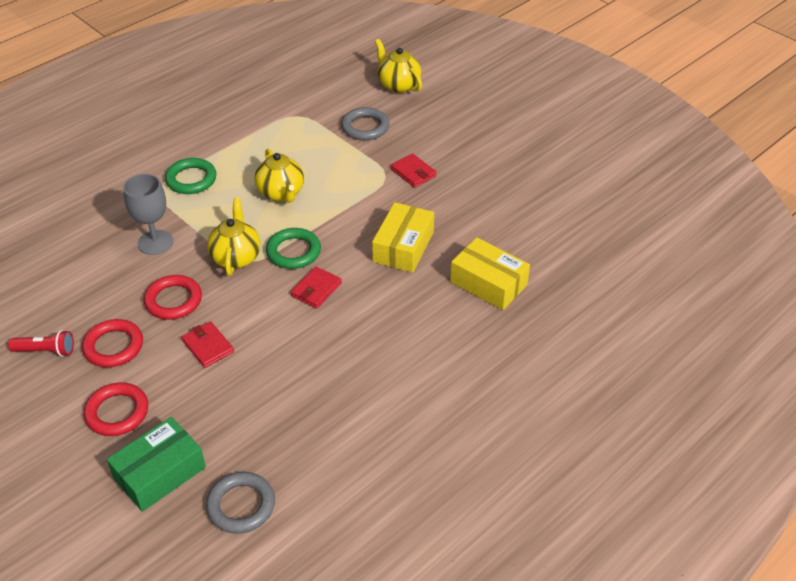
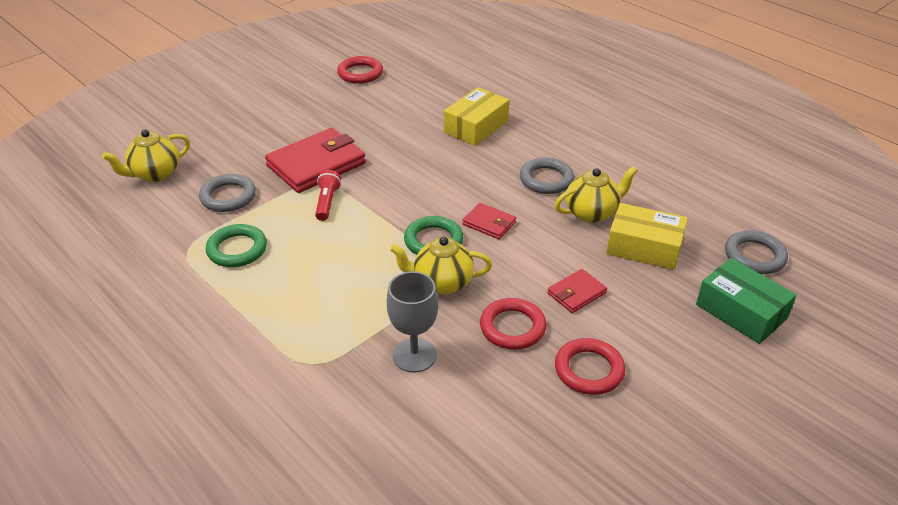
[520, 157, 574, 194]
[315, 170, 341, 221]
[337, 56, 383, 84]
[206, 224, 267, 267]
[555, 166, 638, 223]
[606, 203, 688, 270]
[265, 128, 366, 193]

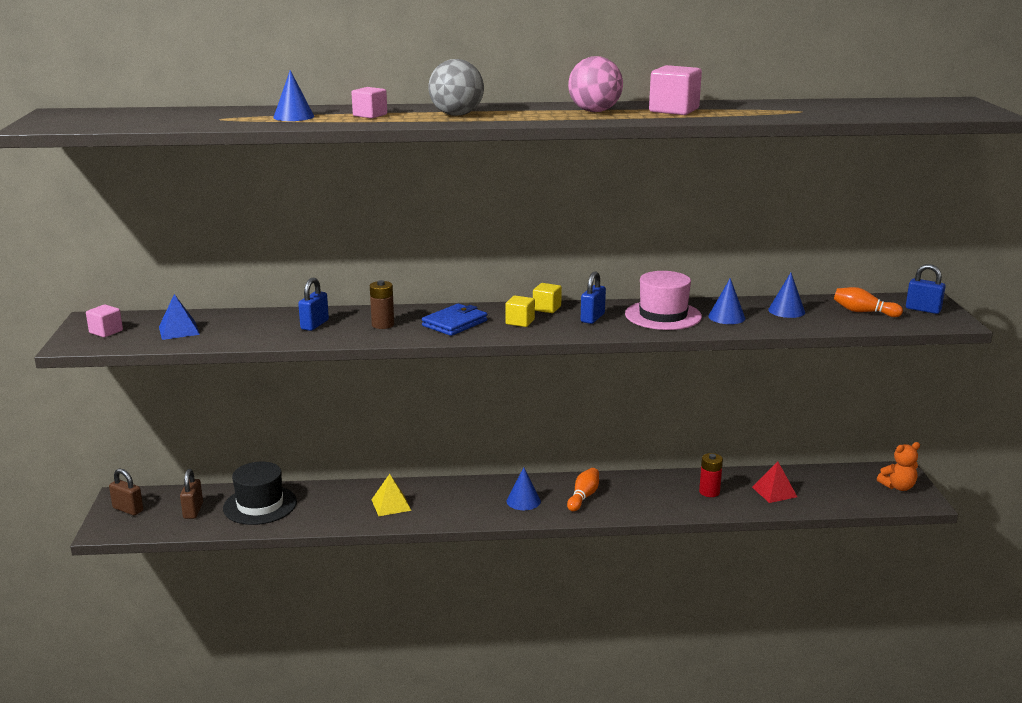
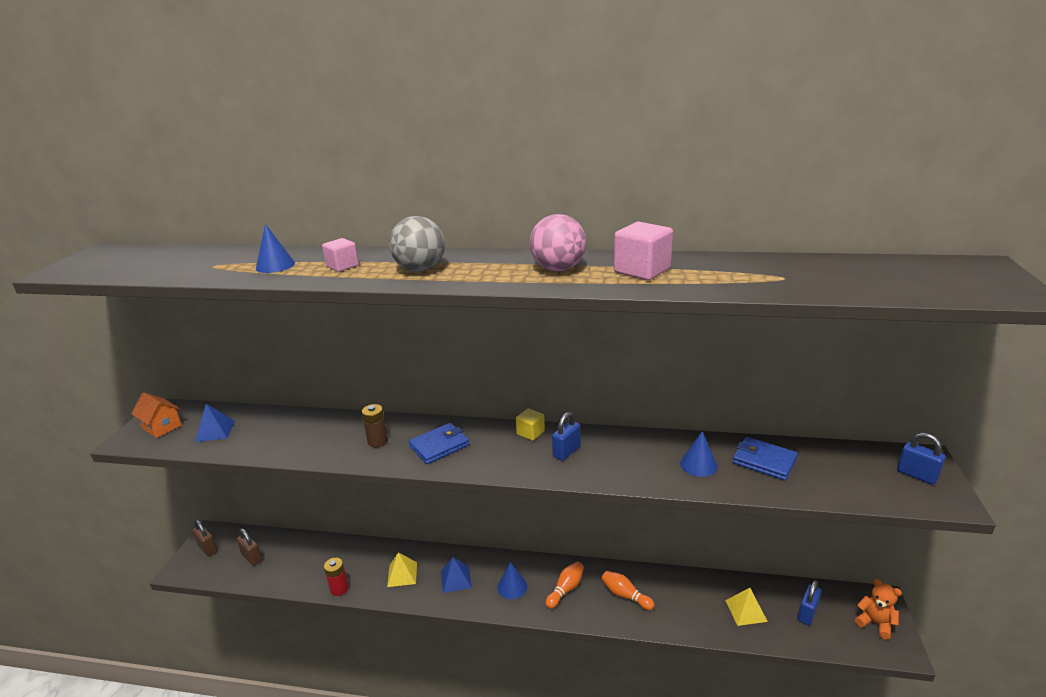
[223, 462, 297, 525] (first image)
[505, 296, 535, 327] (first image)
[625, 271, 702, 330] (first image)
[441, 557, 472, 593]
[798, 580, 821, 625]
[324, 558, 349, 596]
[602, 571, 655, 610]
[131, 392, 182, 438]
[732, 437, 798, 481]
[725, 588, 768, 626]
[236, 529, 262, 566]
[855, 579, 902, 640]

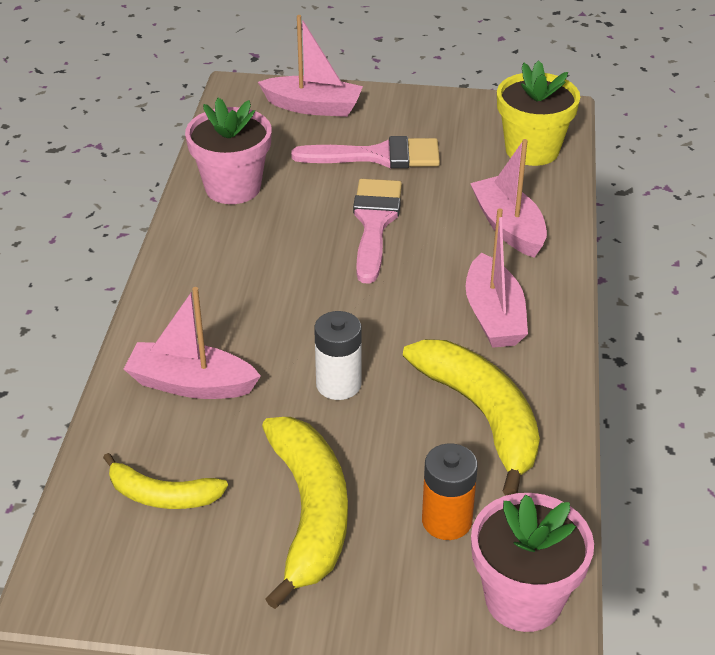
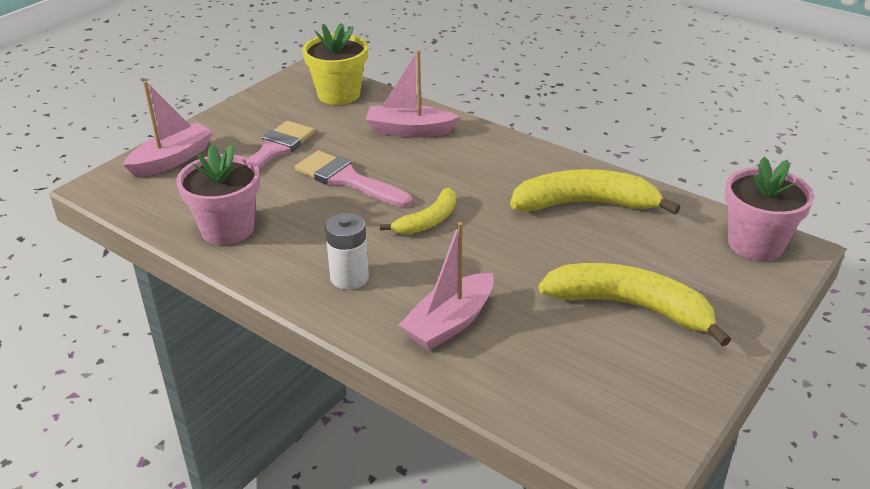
[422, 443, 478, 540] (first image)
[466, 208, 528, 348] (first image)
[380, 188, 456, 234]
[325, 213, 369, 290]

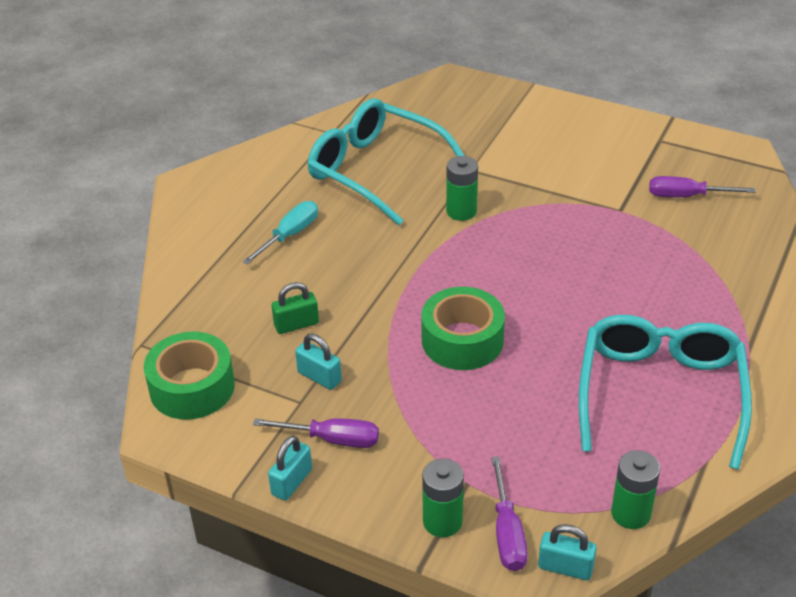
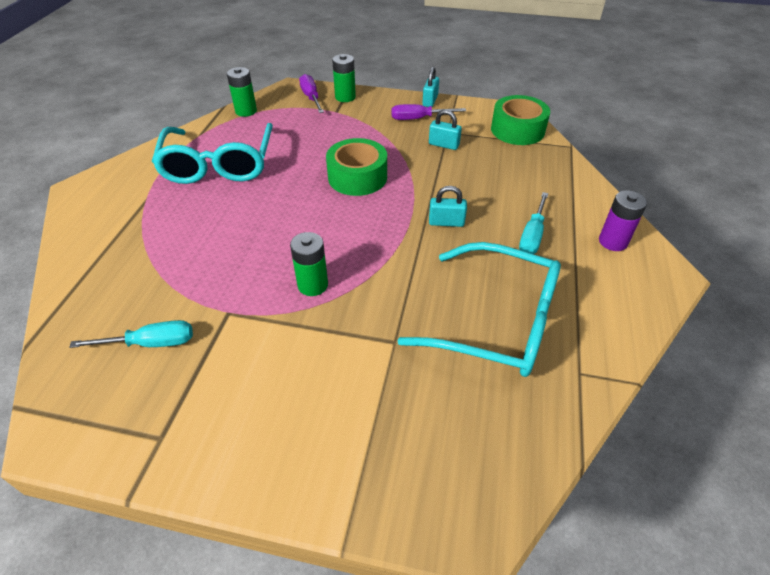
[272, 282, 319, 334] (first image)
[599, 190, 647, 251]
[290, 232, 328, 296]
[429, 186, 467, 227]
[69, 320, 193, 348]

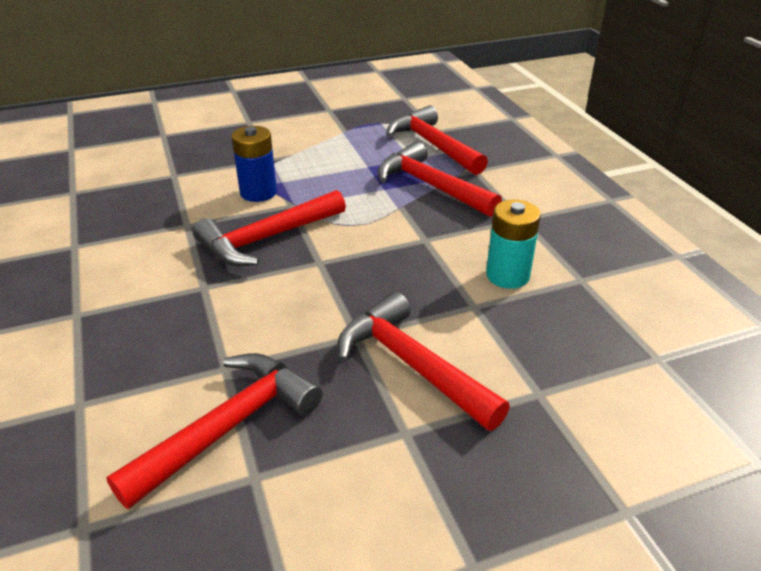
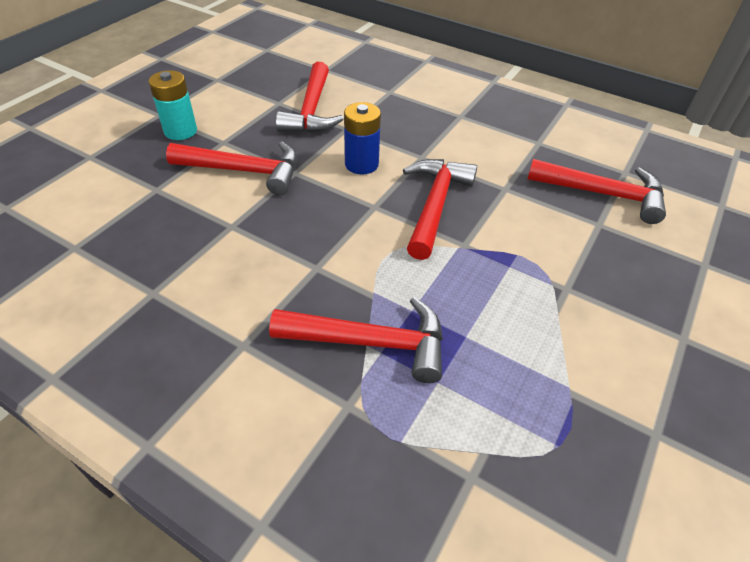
[344, 102, 381, 174]
[527, 159, 666, 224]
[148, 70, 197, 140]

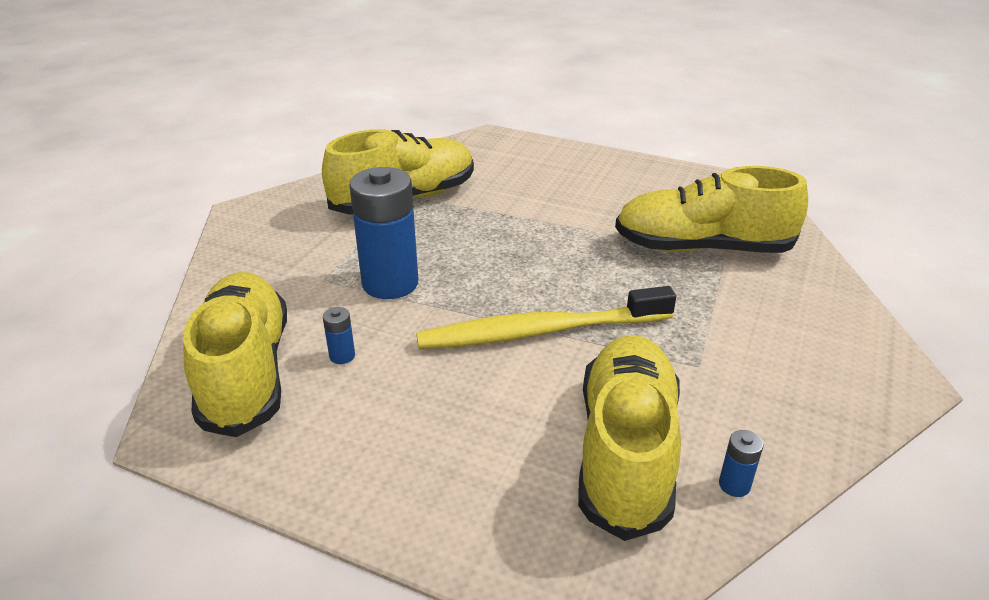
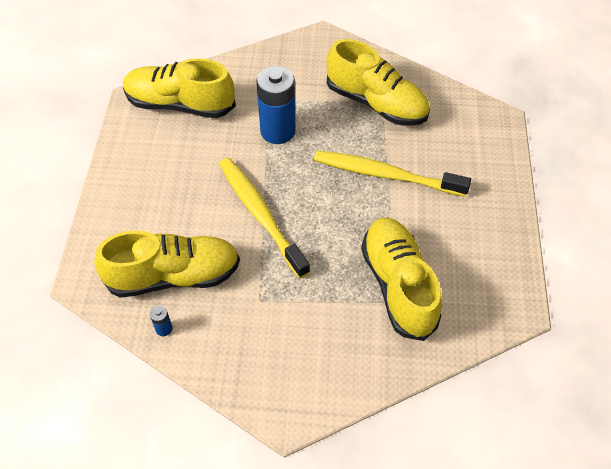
[323, 307, 355, 364] (first image)
[314, 151, 471, 197]
[123, 58, 236, 118]

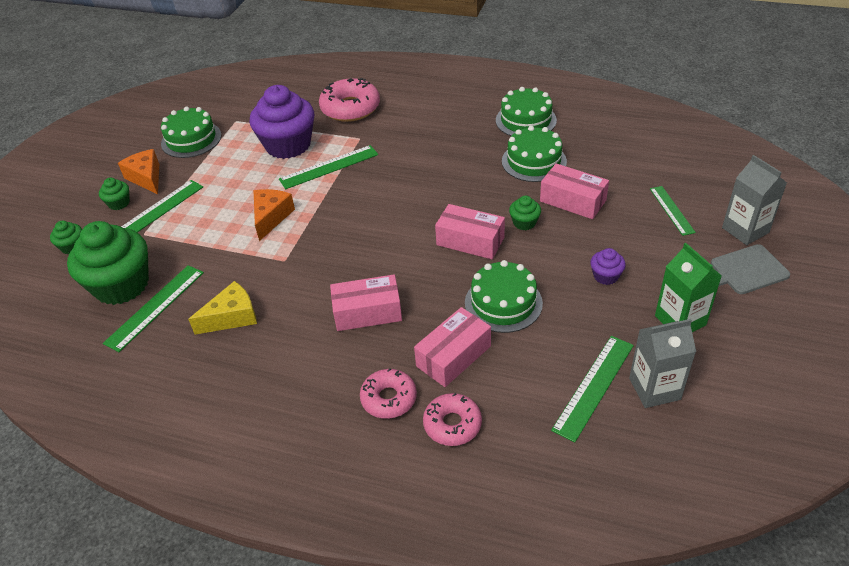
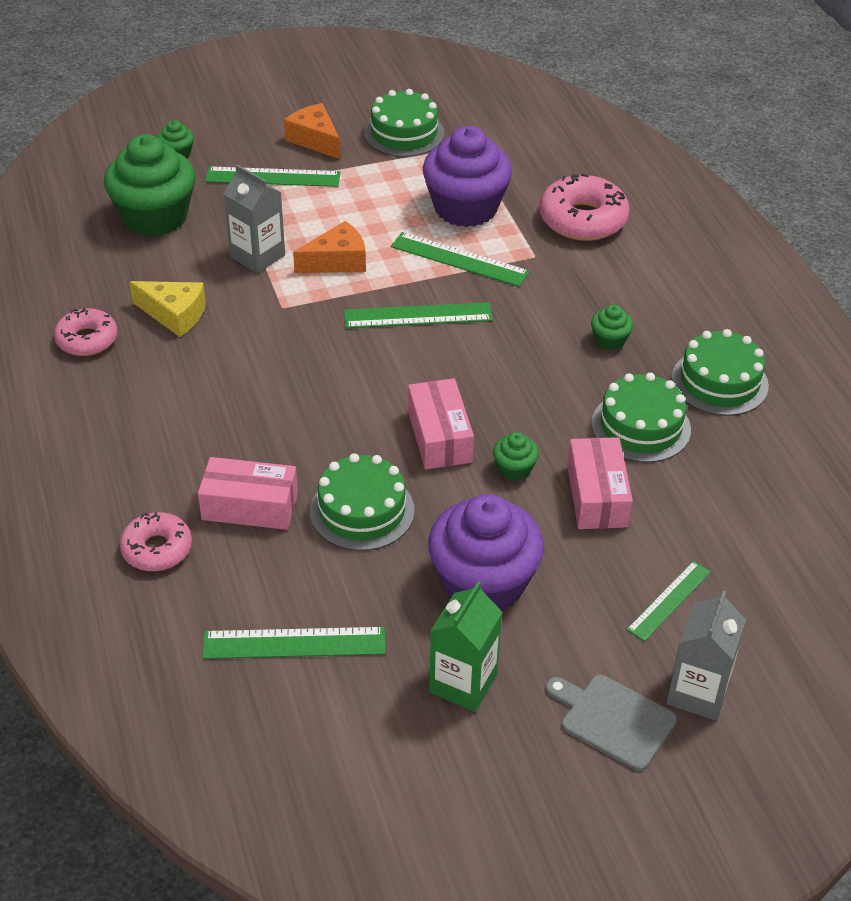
[330, 275, 402, 331] (first image)
[591, 304, 633, 350]
[344, 302, 493, 328]
[54, 307, 118, 356]
[224, 164, 285, 273]
[284, 103, 340, 159]
[428, 494, 544, 611]

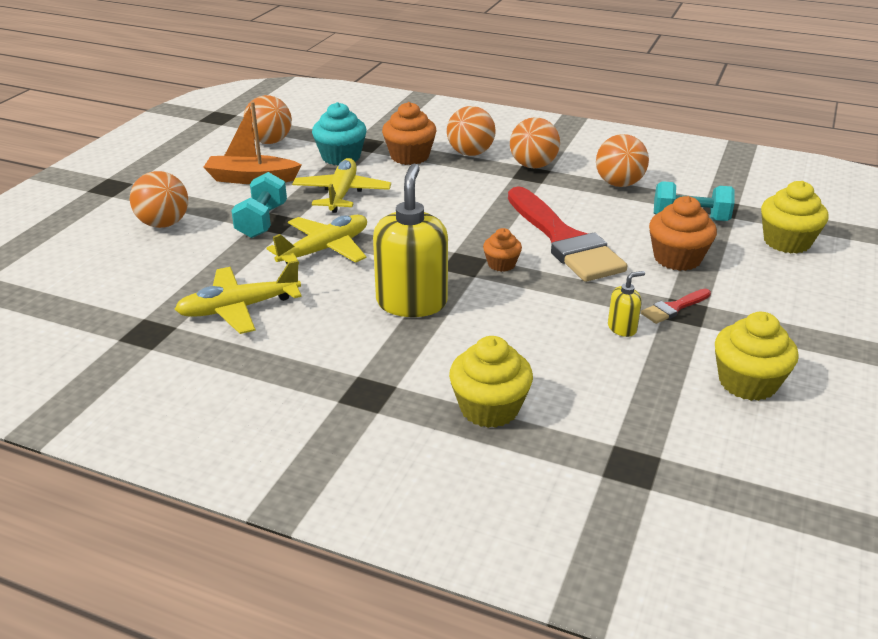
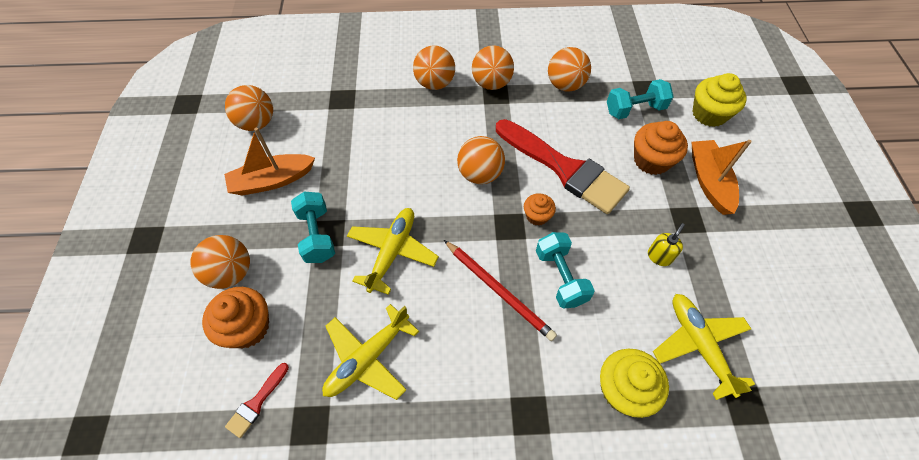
[312, 102, 367, 165] (first image)
[715, 312, 799, 401] (first image)
[457, 136, 505, 184]
[536, 232, 595, 308]
[691, 140, 752, 215]
[653, 294, 755, 400]
[202, 287, 269, 348]
[225, 363, 289, 438]
[444, 240, 557, 341]

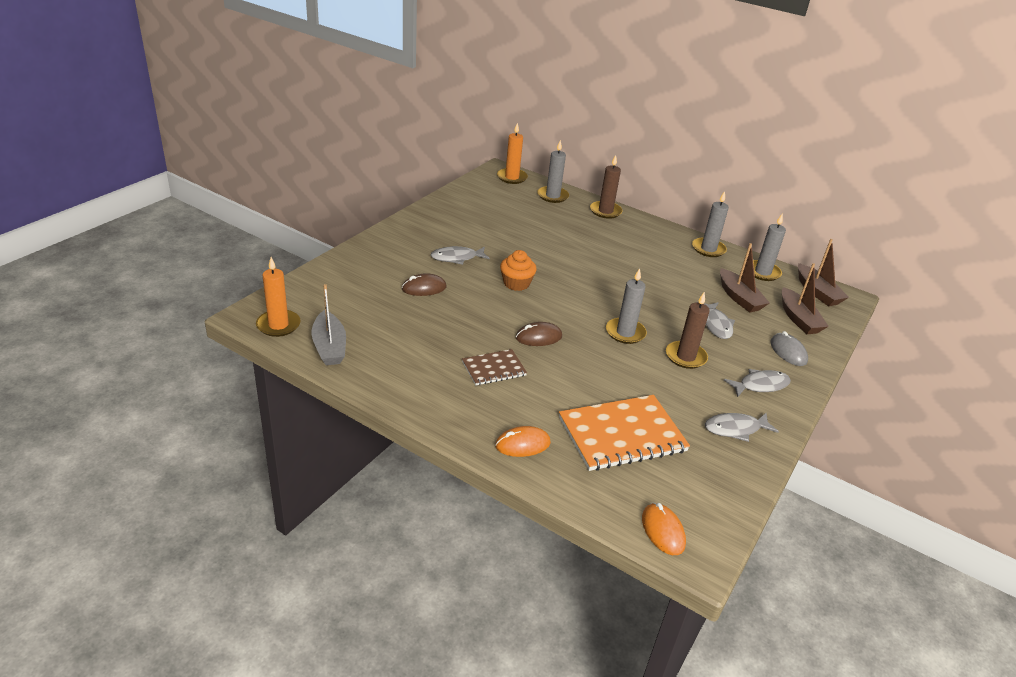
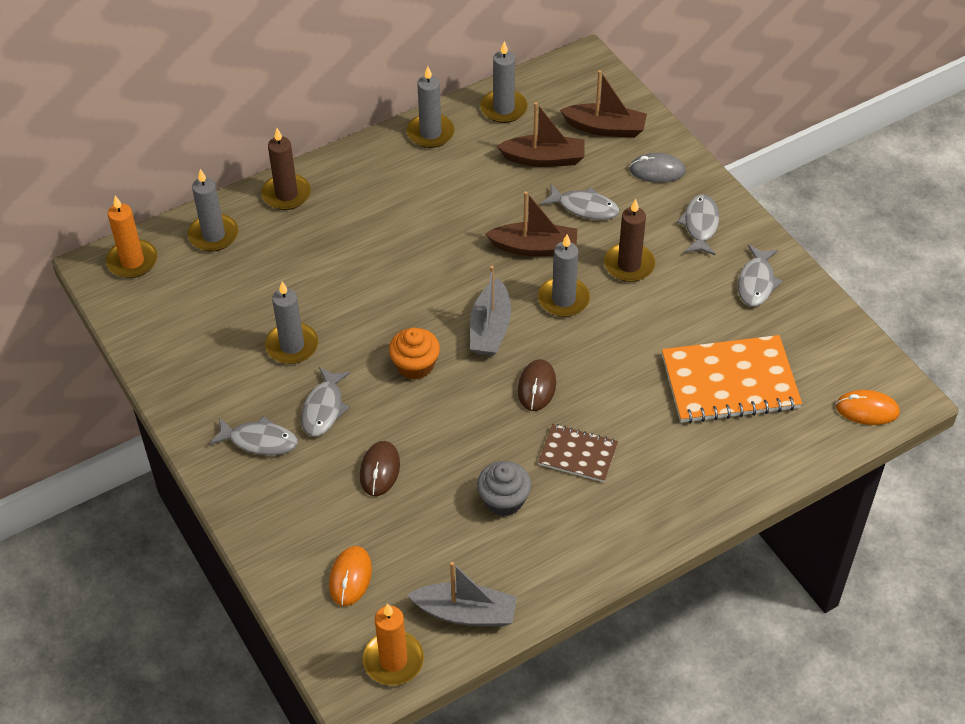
[209, 416, 298, 455]
[265, 282, 318, 364]
[470, 266, 511, 356]
[477, 461, 531, 516]
[329, 546, 372, 606]
[485, 191, 577, 256]
[538, 424, 618, 482]
[662, 335, 802, 424]

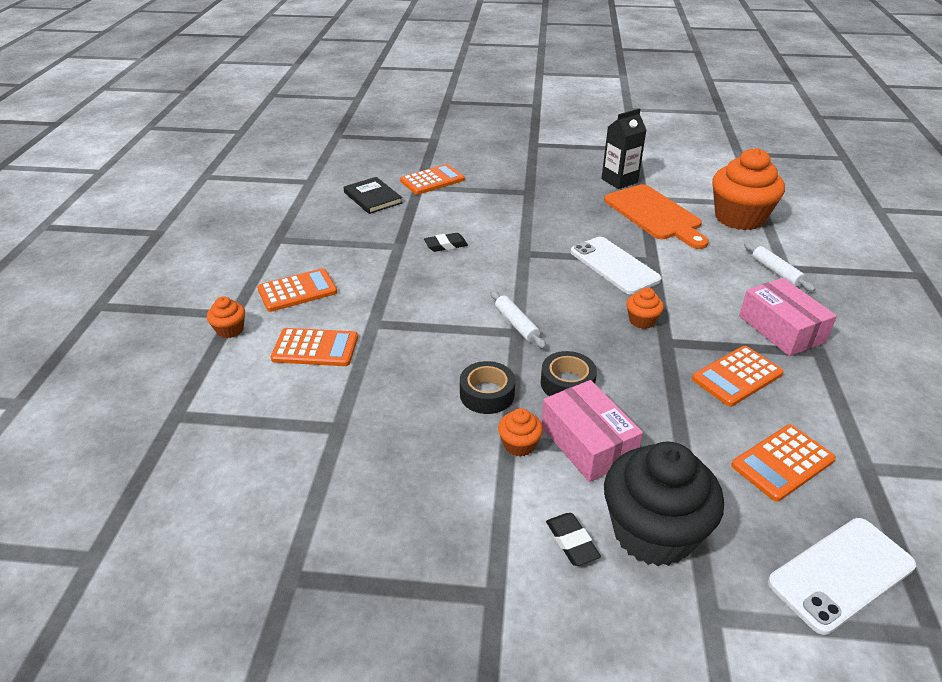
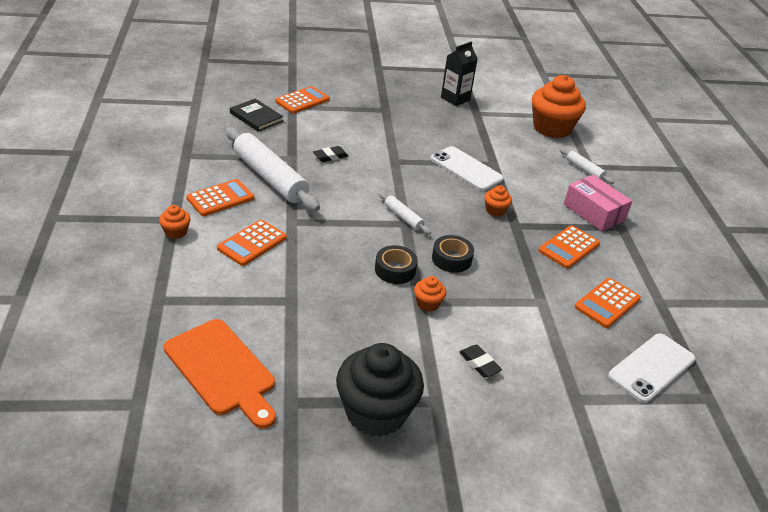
[541, 380, 643, 482] (first image)
[226, 127, 320, 211]
[164, 319, 276, 429]
[336, 343, 424, 437]
[217, 220, 287, 266]

